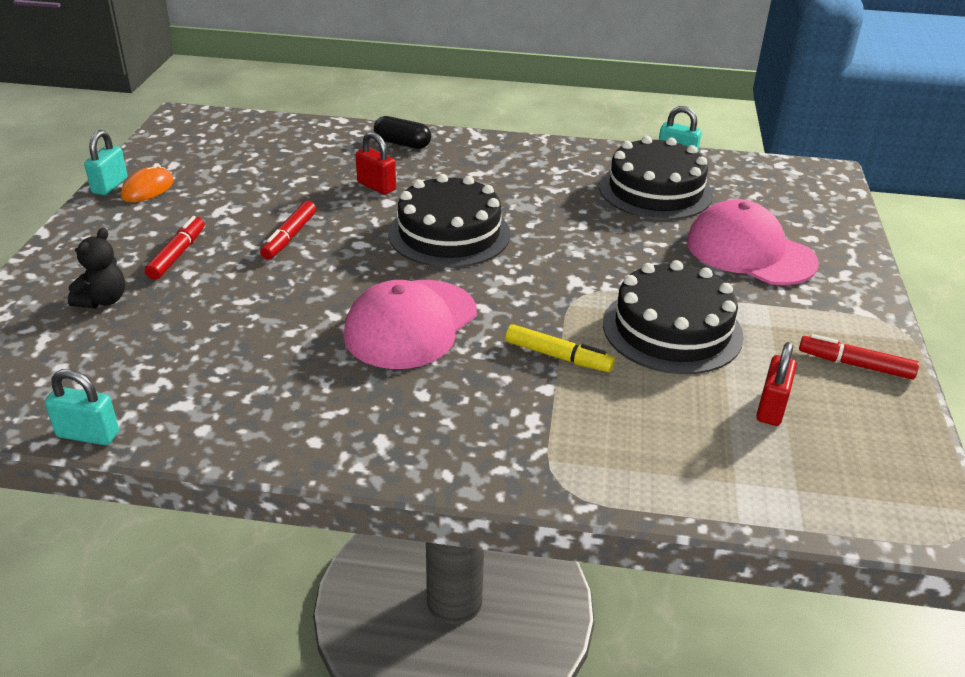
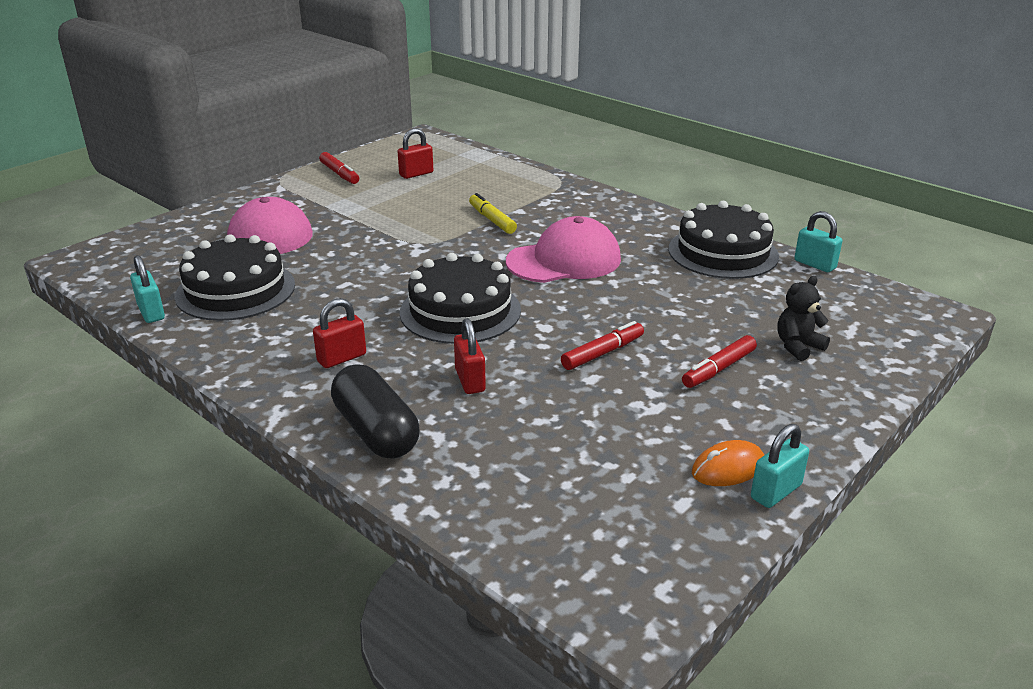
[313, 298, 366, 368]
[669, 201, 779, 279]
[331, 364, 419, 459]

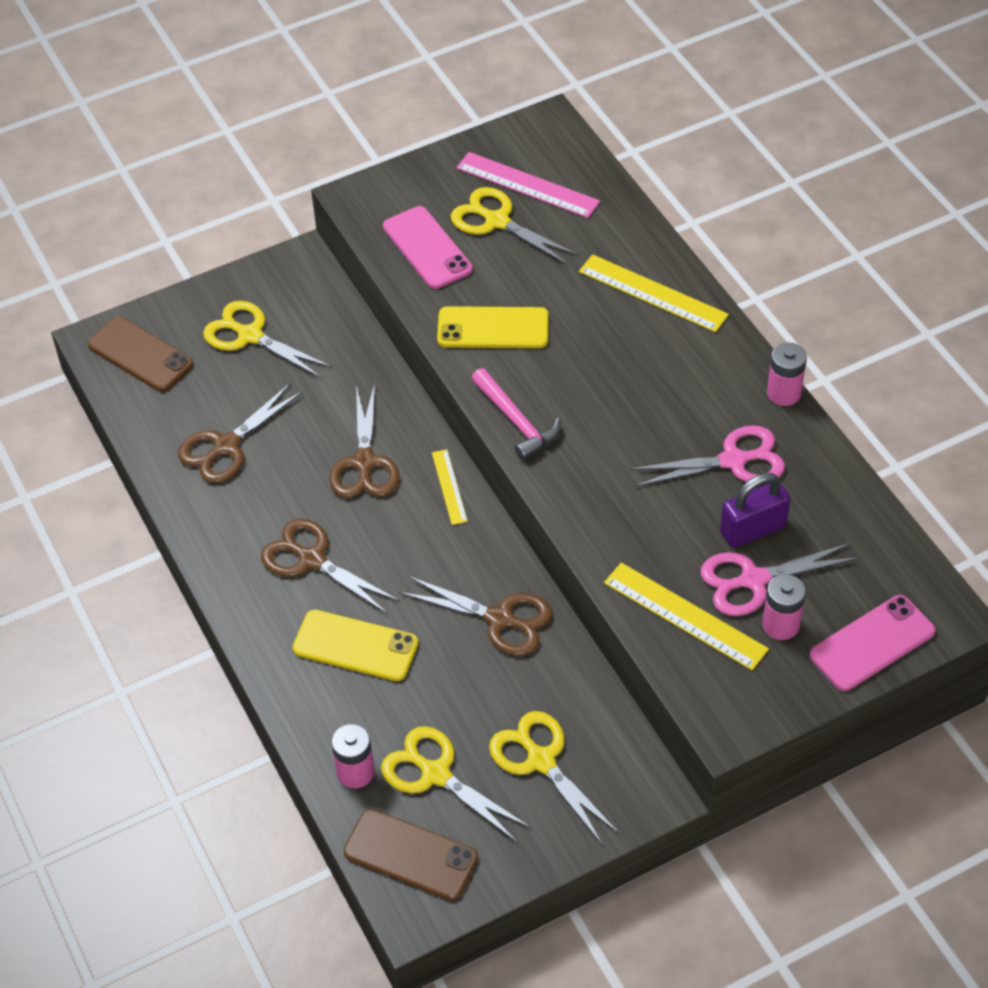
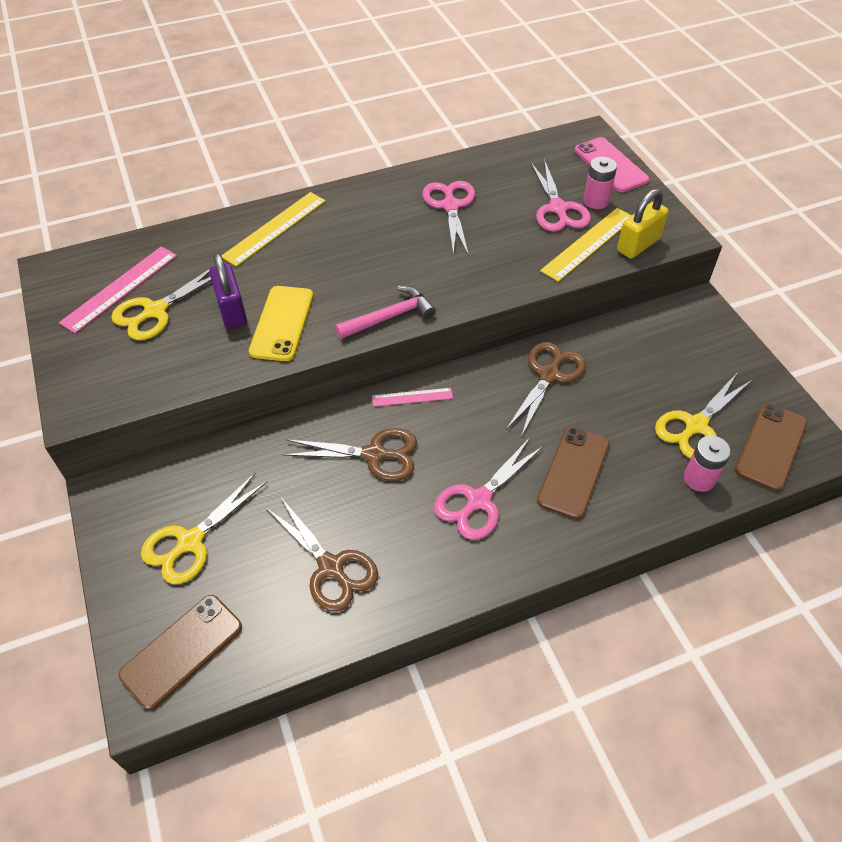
[383, 206, 473, 289] (first image)
[489, 711, 619, 844] (first image)
[767, 342, 807, 406] (first image)
[617, 188, 669, 259]
[209, 253, 247, 329]
[434, 438, 544, 540]
[537, 426, 610, 519]
[372, 388, 453, 407]

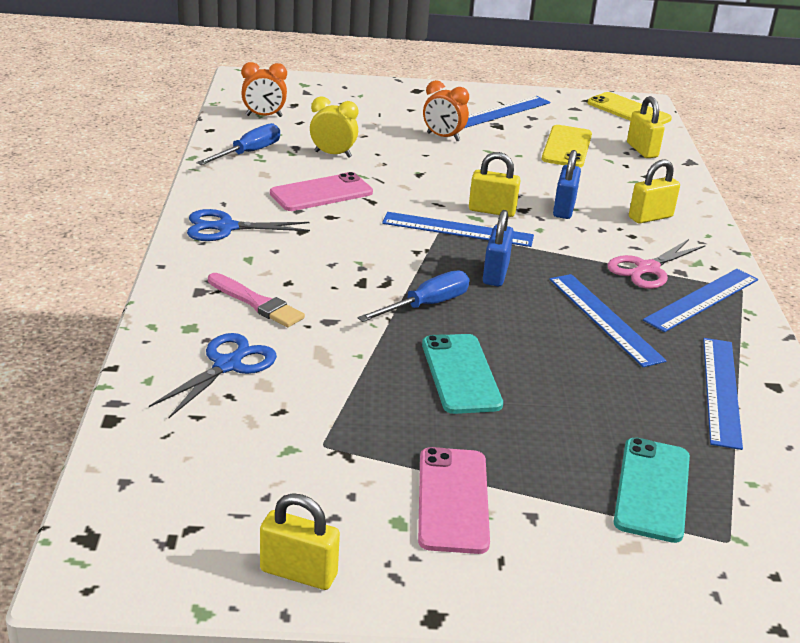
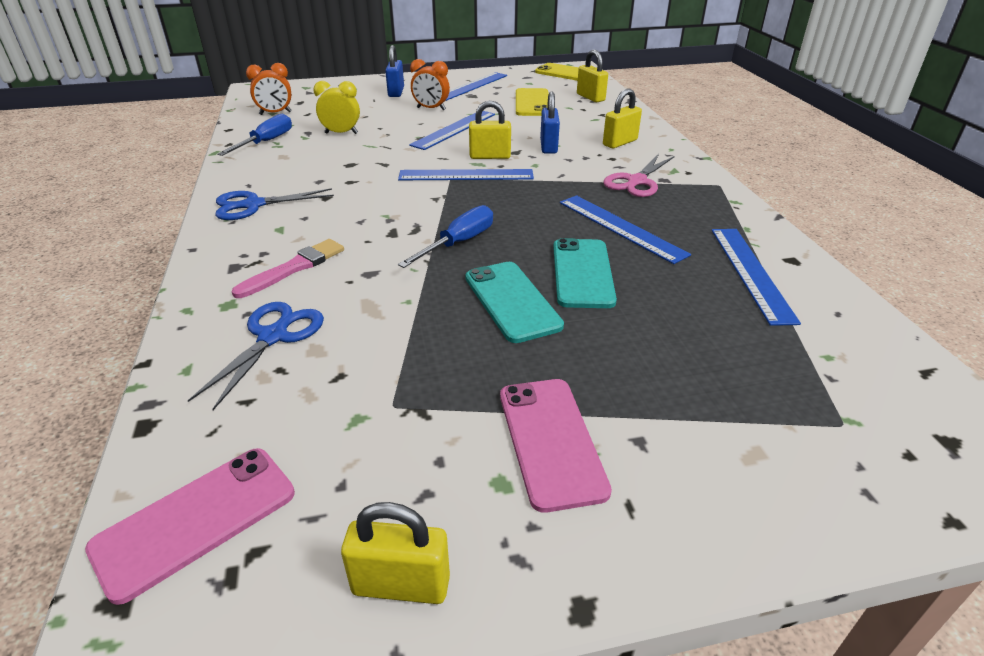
[85, 448, 295, 605]
[385, 45, 404, 97]
[553, 238, 617, 308]
[409, 111, 495, 150]
[232, 239, 344, 298]

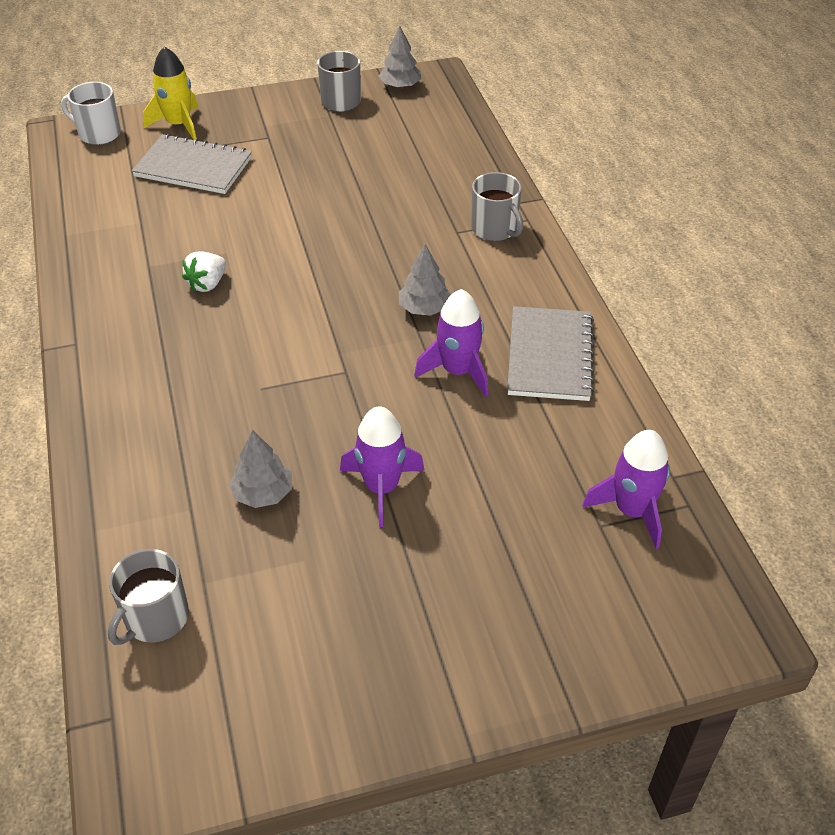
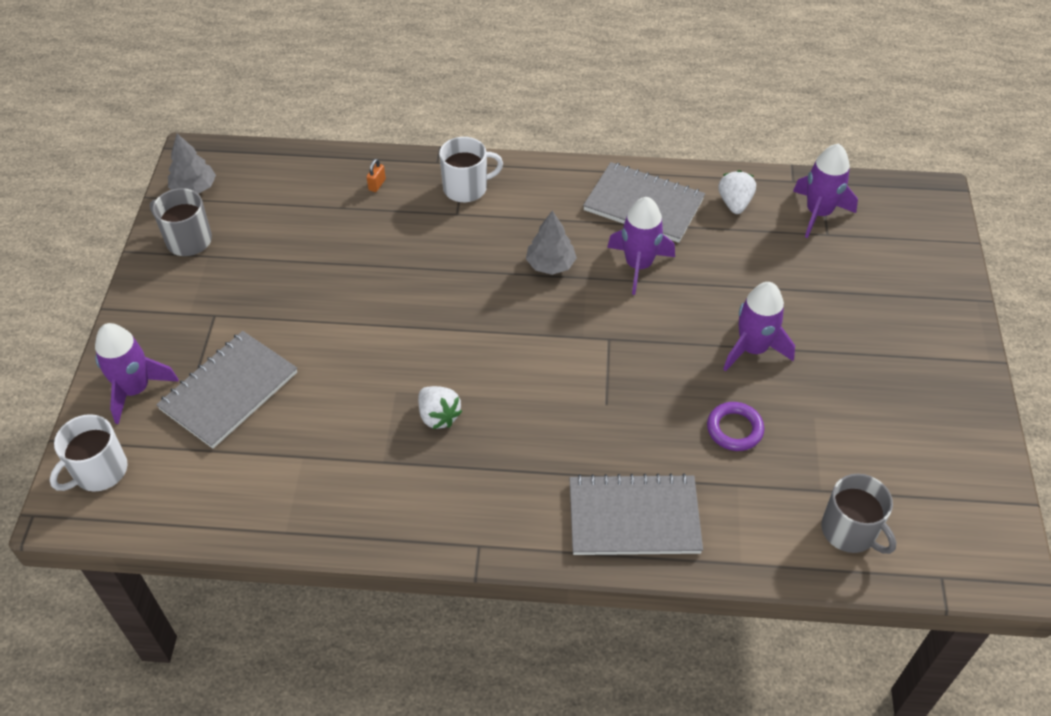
[367, 159, 386, 192]
[570, 473, 703, 555]
[718, 170, 756, 214]
[707, 402, 764, 451]
[95, 323, 179, 424]
[439, 137, 503, 202]

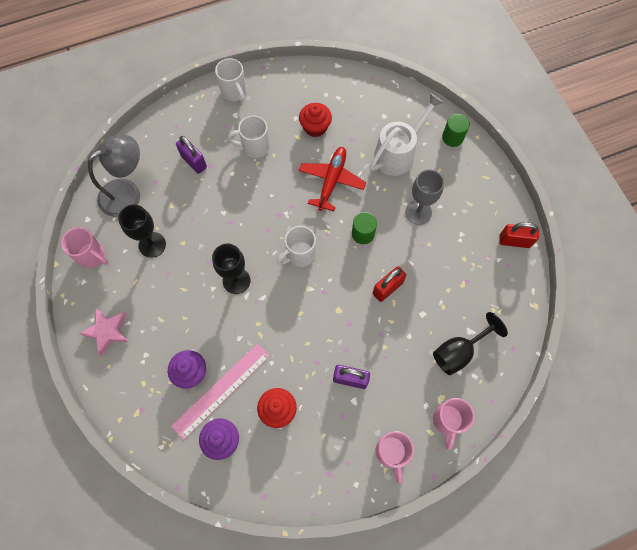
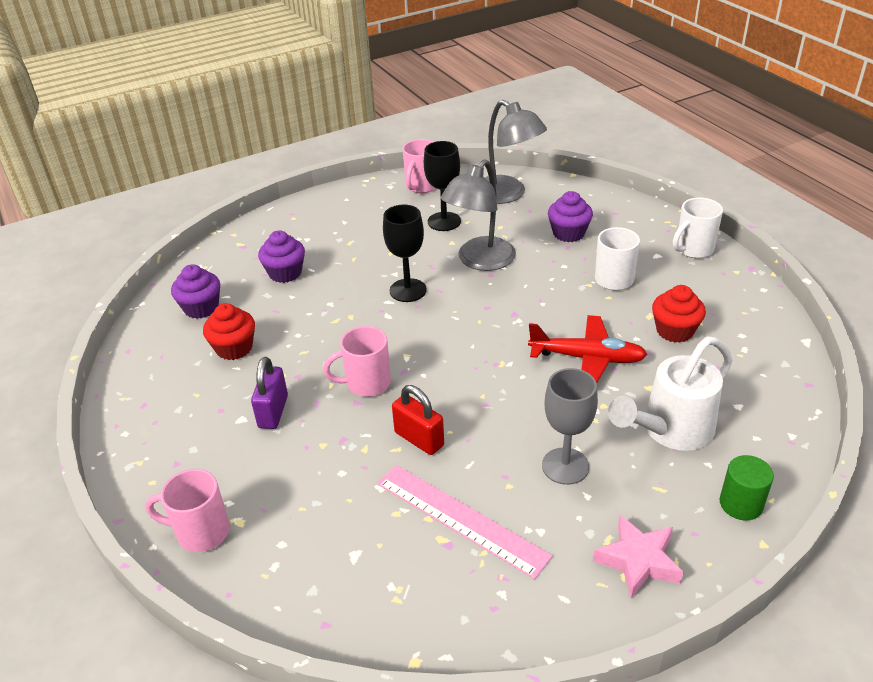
[277, 226, 316, 267] (first image)
[352, 212, 377, 244] (first image)
[433, 312, 508, 375] (first image)
[499, 222, 539, 248] (first image)
[441, 159, 516, 271]
[593, 515, 684, 599]
[377, 465, 552, 579]
[323, 326, 391, 397]
[548, 191, 593, 242]
[608, 337, 733, 451]

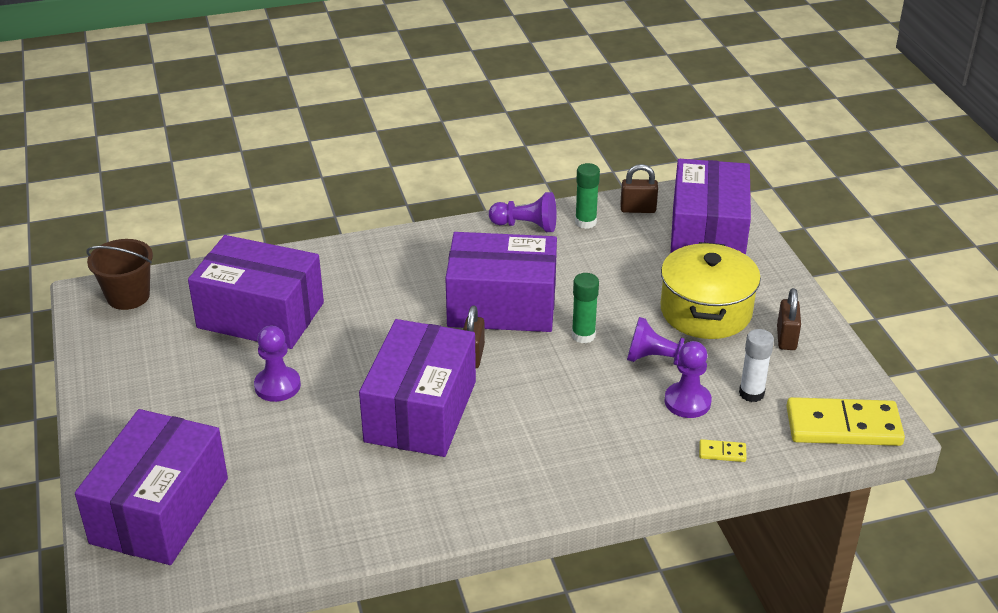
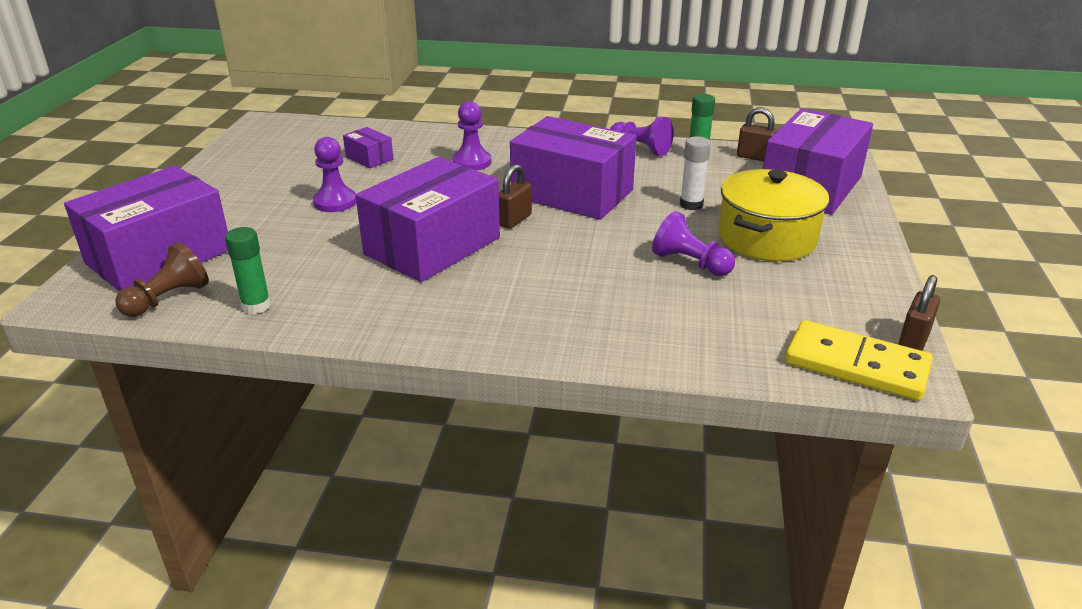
[86, 239, 153, 310] (first image)
[699, 439, 747, 462] (first image)
[115, 242, 209, 317]
[225, 227, 271, 314]
[452, 101, 491, 171]
[680, 136, 711, 210]
[899, 275, 940, 351]
[343, 127, 393, 168]

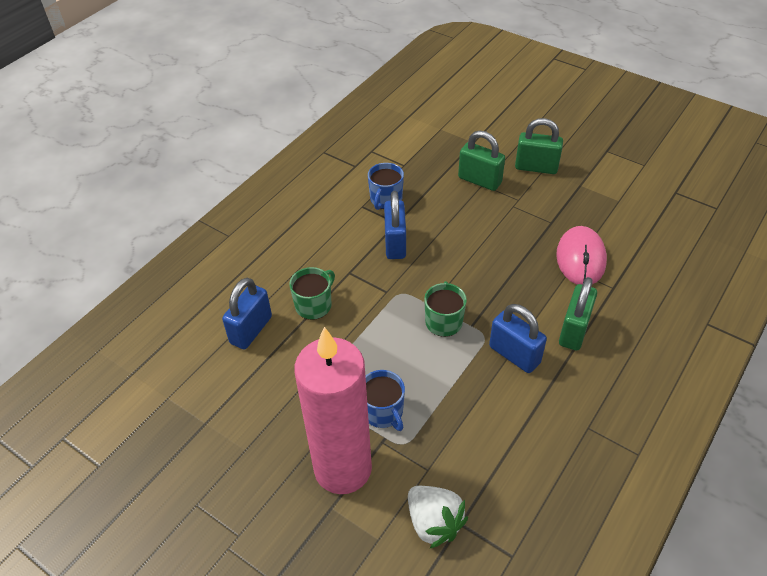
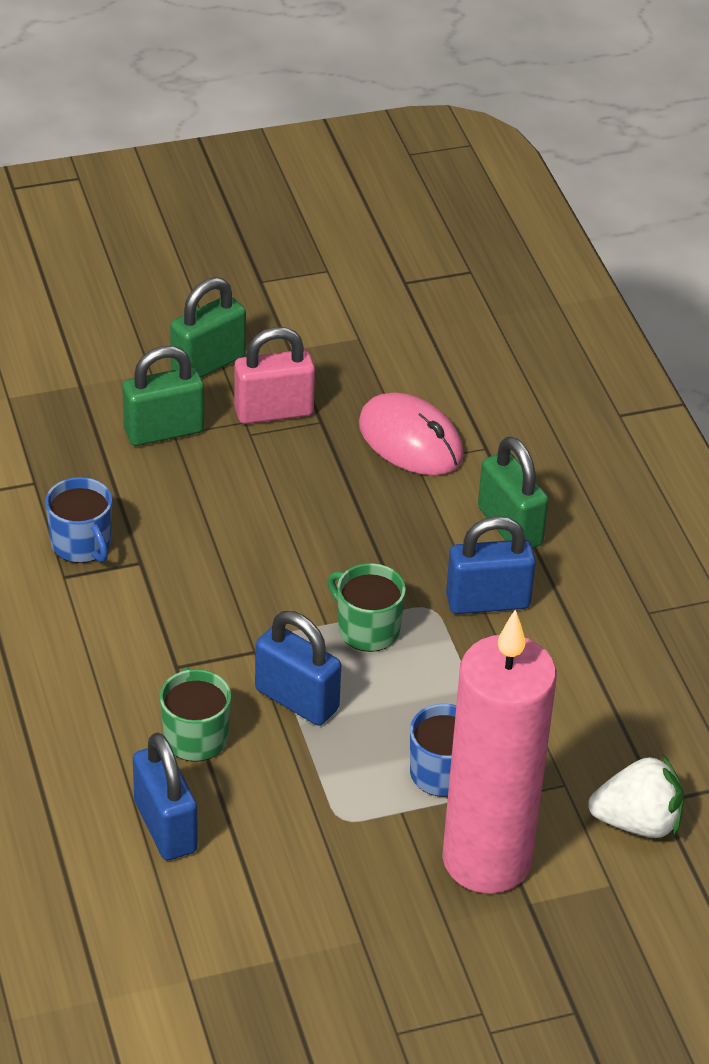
[234, 327, 315, 424]
[255, 611, 341, 726]

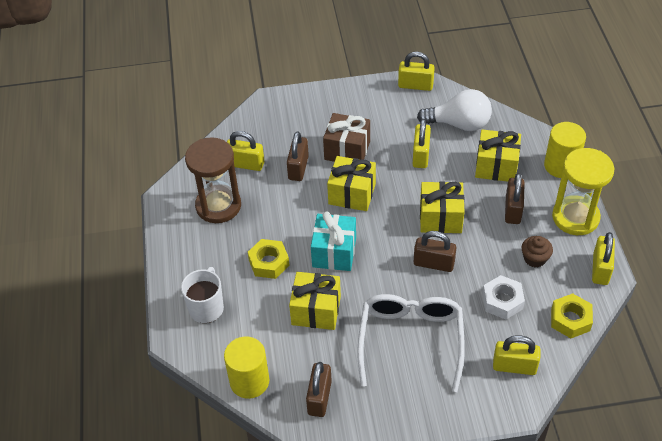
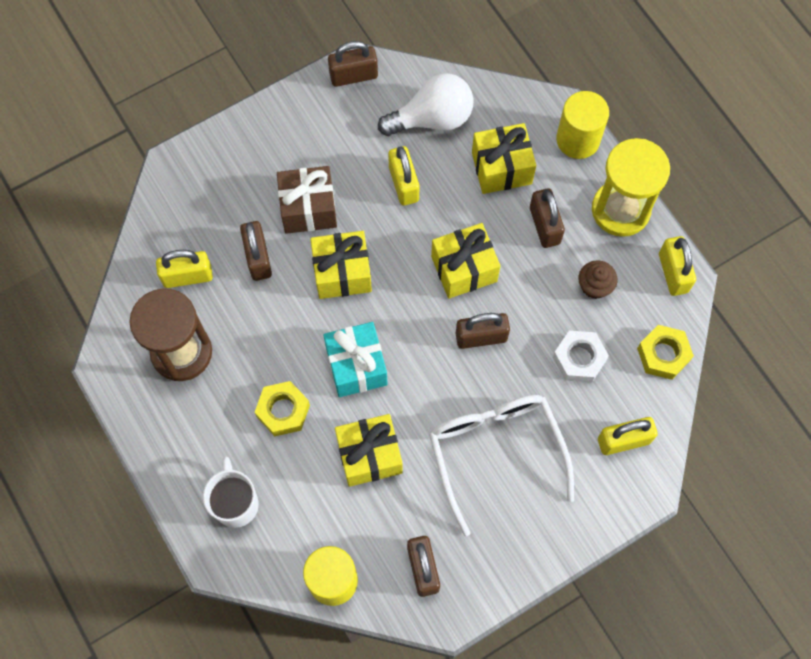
[328, 41, 378, 87]

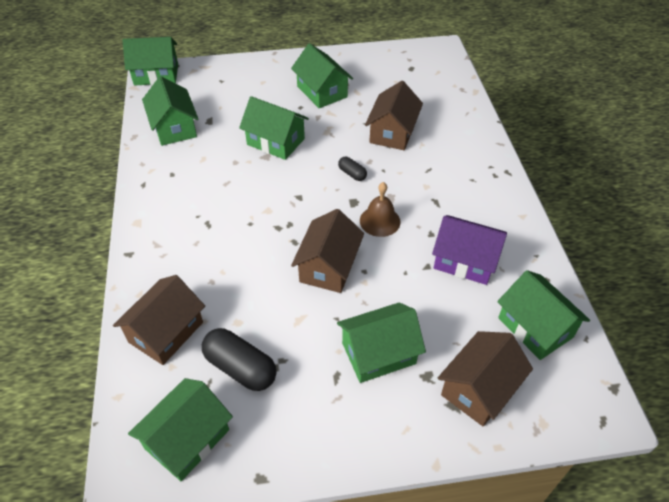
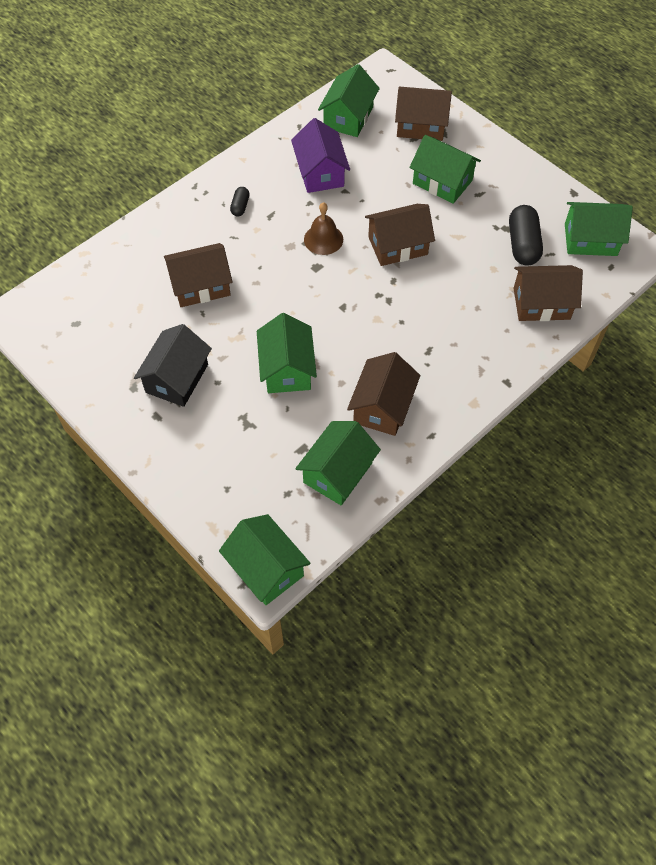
[347, 352, 420, 436]
[230, 187, 250, 216]
[134, 324, 212, 407]

